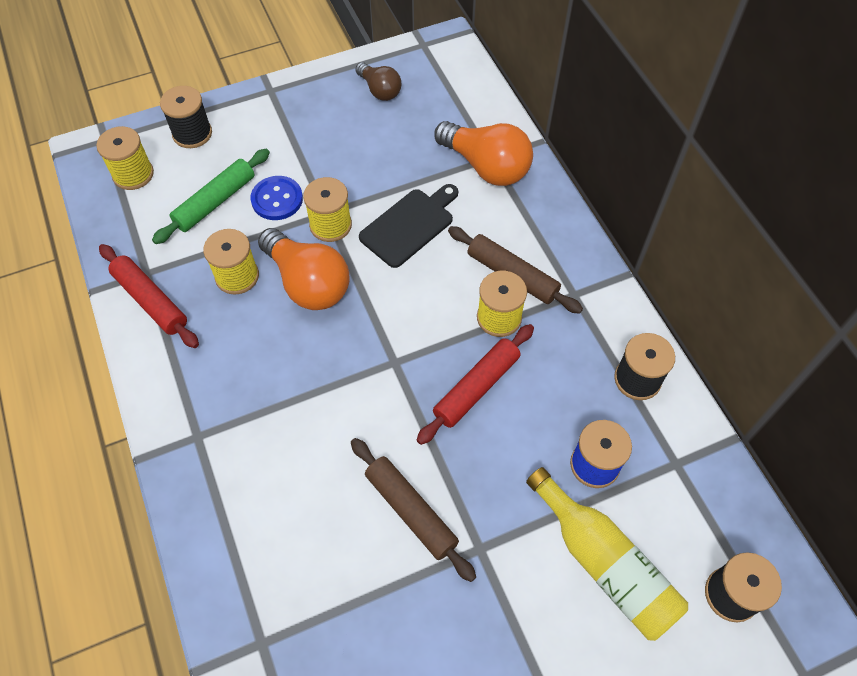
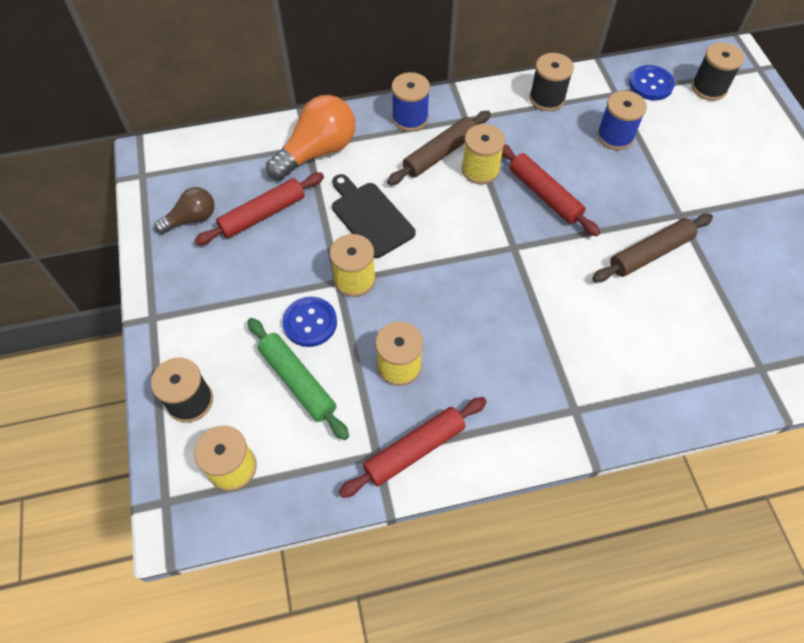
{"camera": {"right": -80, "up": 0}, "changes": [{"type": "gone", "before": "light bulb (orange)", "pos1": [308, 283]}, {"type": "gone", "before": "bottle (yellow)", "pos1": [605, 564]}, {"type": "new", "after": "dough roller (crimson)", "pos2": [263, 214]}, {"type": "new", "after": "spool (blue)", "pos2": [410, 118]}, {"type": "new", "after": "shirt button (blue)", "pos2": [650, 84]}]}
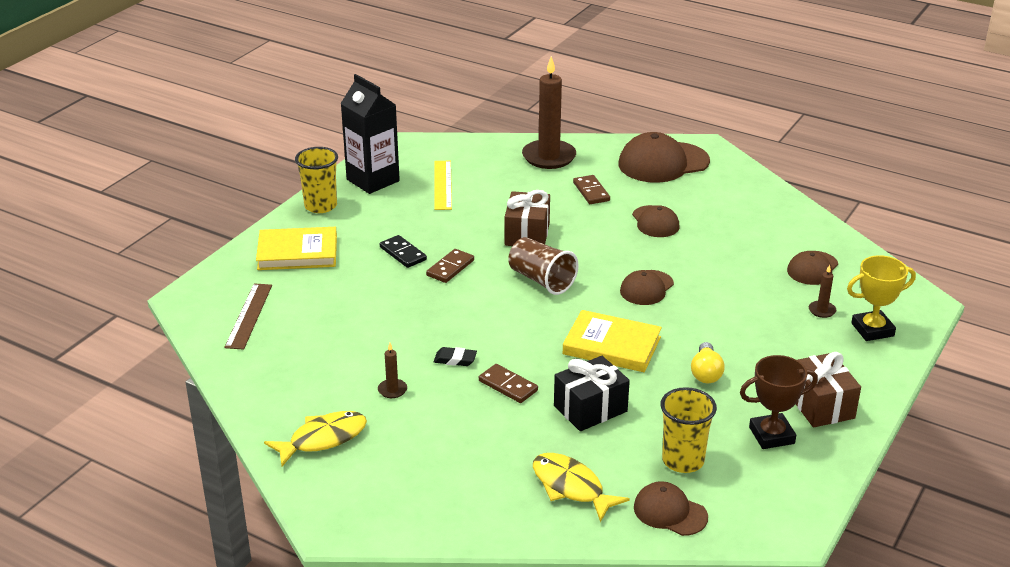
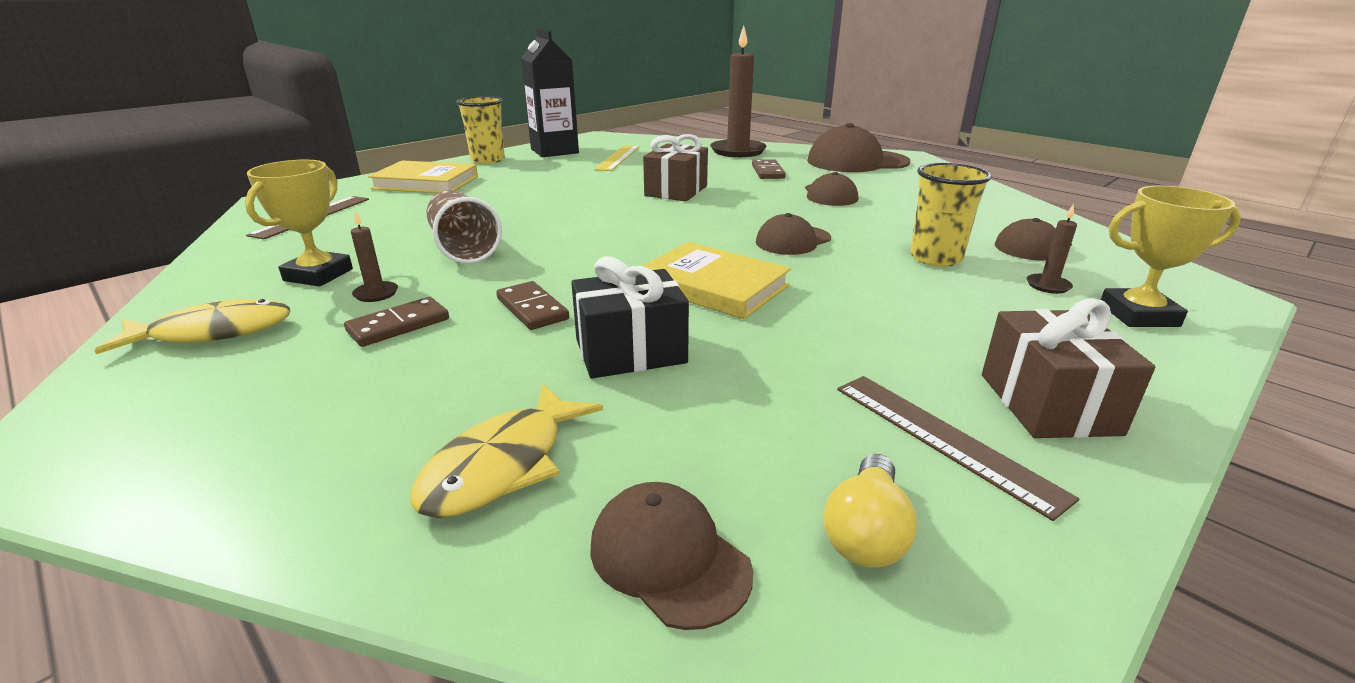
{"camera": {"right": 15, "up": -5}, "changes": [{"type": "gone", "before": "domino piece (jet-black)", "pos1": [403, 253]}, {"type": "gone", "before": "pencil eraser (jet-black)", "pos1": [455, 360]}, {"type": "new", "after": "award cup (yellow)", "pos2": [318, 275]}, {"type": "shifted", "before": "domino piece (russet)", "pos1": [450, 268], "pos2": [399, 325]}, {"type": "shifted", "before": "cup (russet)", "pos1": [541, 280], "pos2": [464, 249]}, {"type": "shifted", "before": "cup (yellow)", "pos1": [683, 460], "pos2": [935, 258]}, {"type": "shifted", "before": "light bulb (yellow)", "pos1": [706, 373], "pos2": [866, 532]}, {"type": "swapped", "before": "award cup (russet)", "after": "ruler (russet)", "pos1": [771, 435], "pos2": [943, 439]}, {"type": "rotated", "before": "fish (yellow)", "pos1": [571, 487], "pos2": [503, 465], "turn": -120}]}
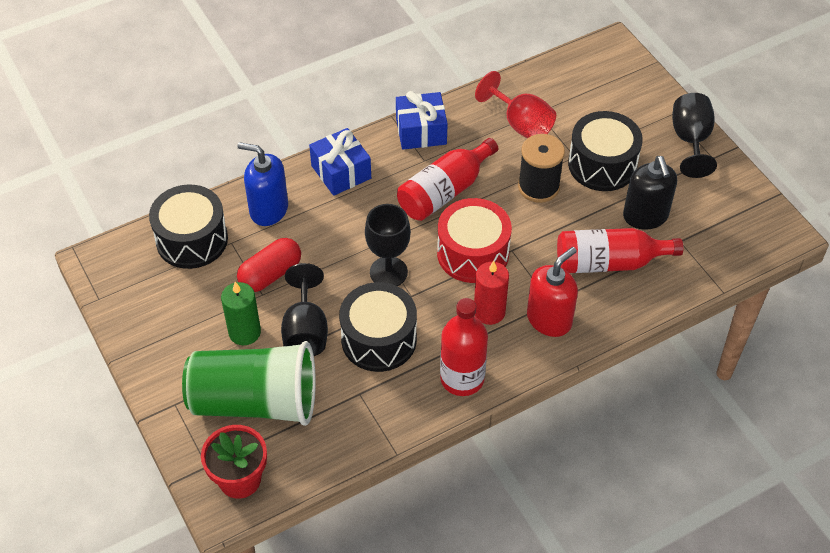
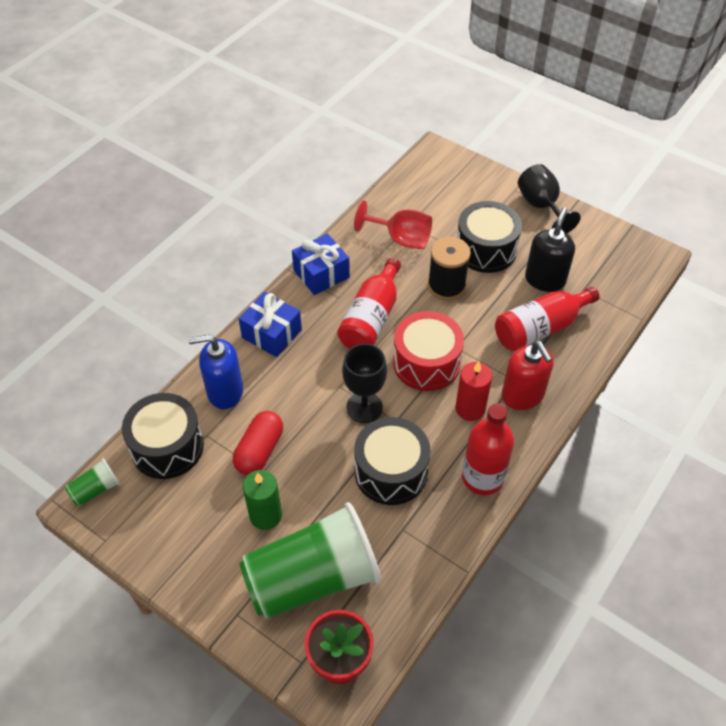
{"camera": {"right": -25, "up": 0}, "changes": [{"type": "gone", "before": "chalice (jet-black)", "pos1": [305, 331]}, {"type": "new", "after": "cup (leaf-green)", "pos2": [96, 489]}, {"type": "rotated", "before": "pump bottle (crimson)", "pos1": [549, 319], "pos2": [522, 395], "turn": 135}, {"type": "rotated", "before": "pump bottle (jet-black)", "pos1": [645, 216], "pos2": [545, 279], "turn": -120}]}
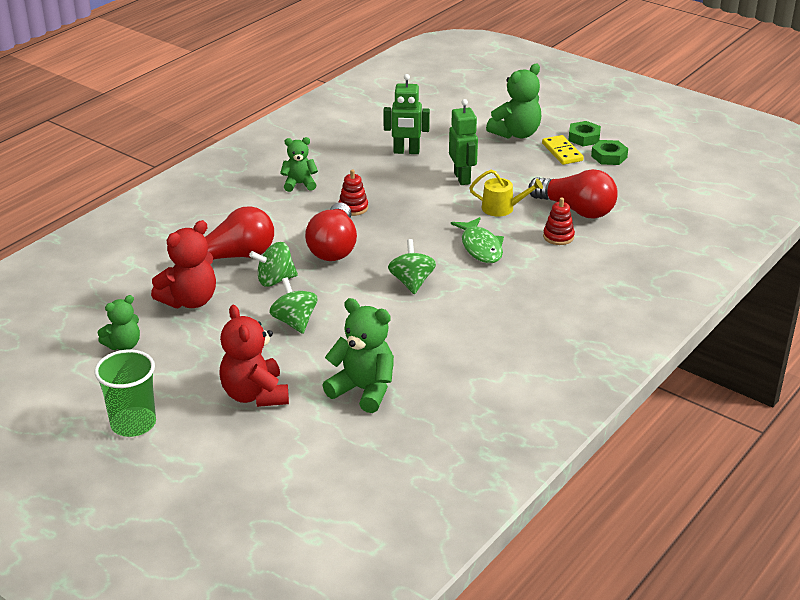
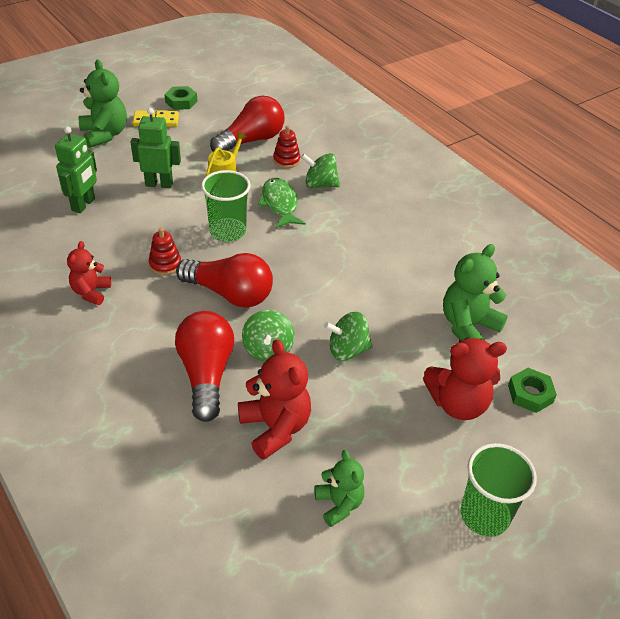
{"camera": {"right": -75, "up": 10}, "changes": [{"type": "new", "after": "cup (leaf-green)", "pos2": [228, 231]}, {"type": "shifted", "before": "spinning top (leaf-green)", "pos1": [412, 282], "pos2": [320, 184]}, {"type": "shifted", "before": "hex nut (leaf-green)", "pos1": [584, 138], "pos2": [530, 394]}, {"type": "repainted", "before": "stuffed bear (leaf-green)", "after": "stuffed bear (crimson)", "pos1": [299, 184], "pos2": [91, 292]}, {"type": "rotated", "before": "fish (leaf-green)", "pos1": [480, 247], "pos2": [280, 204], "turn": -105}]}
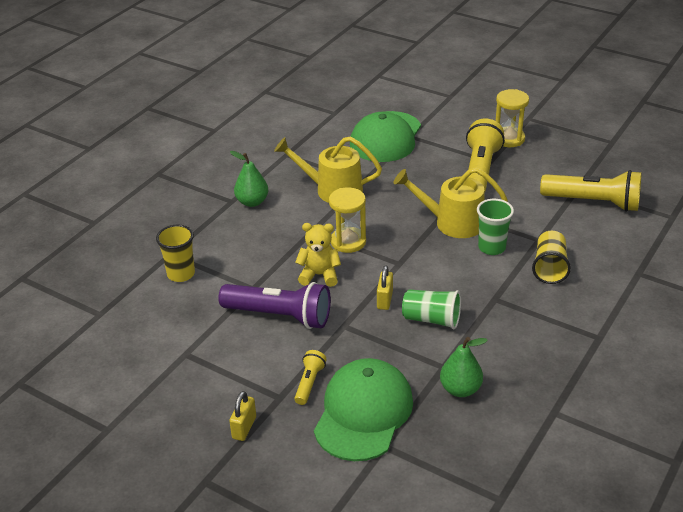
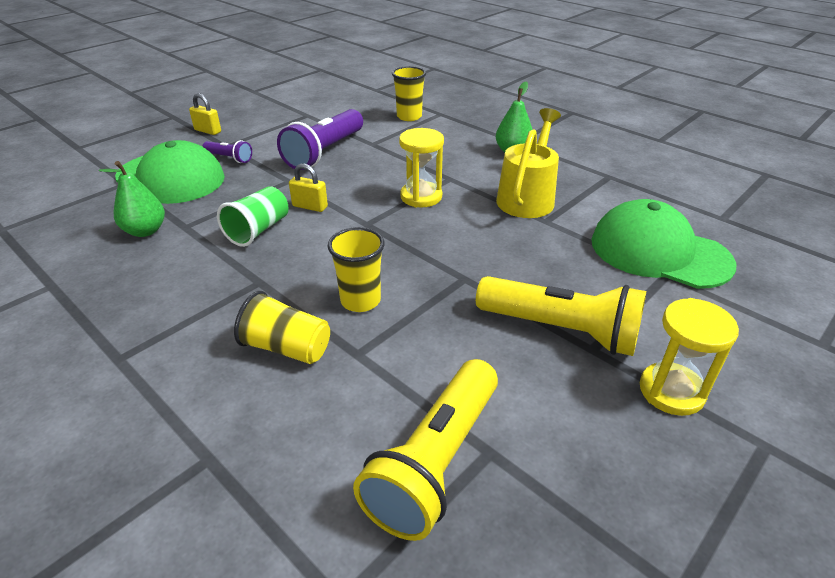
{"camera": {"right": 100, "up": 0}, "changes": [{"type": "gone", "before": "stuffed bear (yellow)", "pos1": [319, 275]}, {"type": "gone", "before": "watering pot (yellow)", "pos1": [452, 222]}, {"type": "repainted", "before": "pocket torch (yellow)", "after": "pocket torch (violet)", "pos1": [309, 383], "pos2": [229, 158]}, {"type": "repainted", "before": "cup (leaf-green)", "after": "cup (yellow)", "pos1": [491, 247], "pos2": [360, 301]}]}
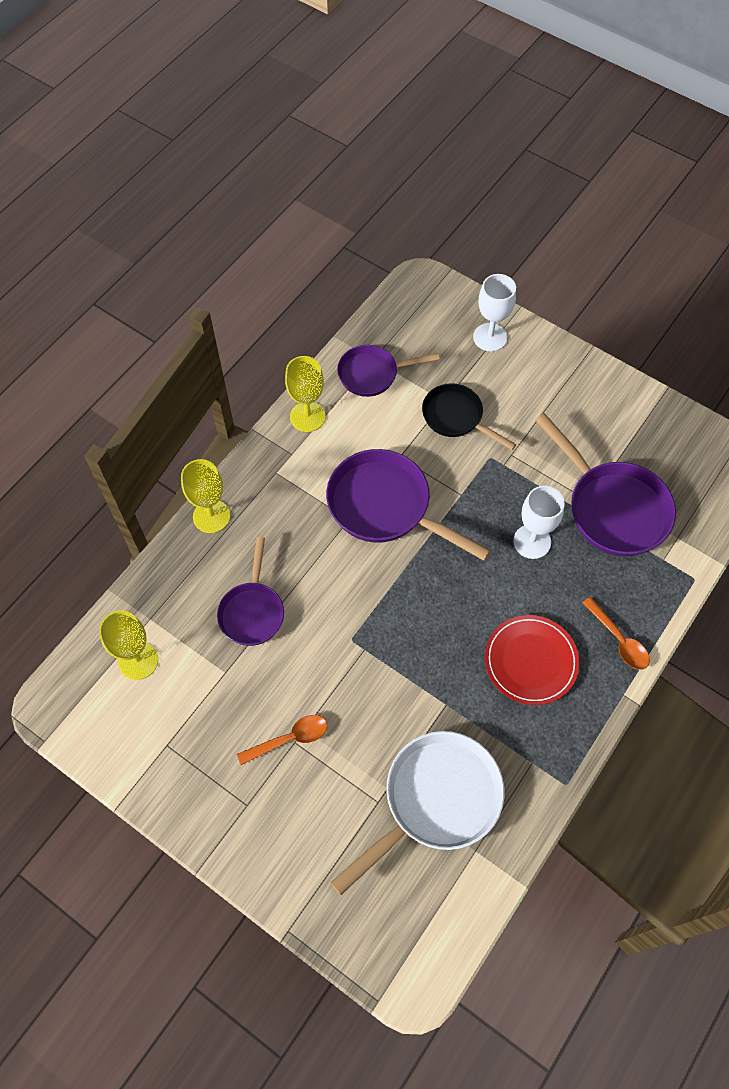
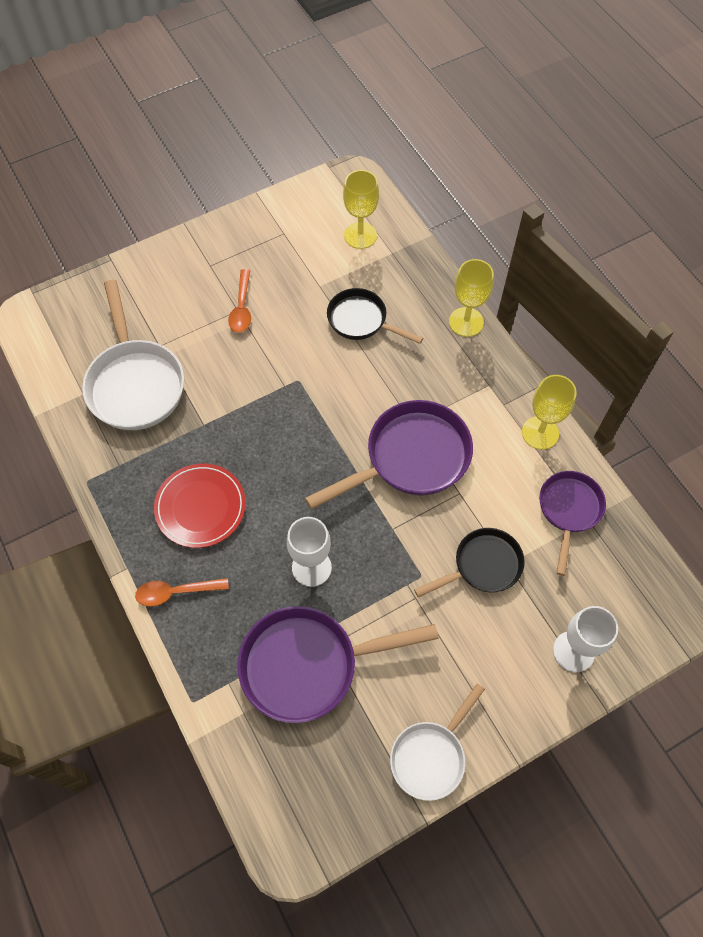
{"camera": {"right": 115, "up": 0}, "changes": [{"type": "new", "after": "skillet (white)", "pos2": [431, 756]}, {"type": "repainted", "before": "skillet (violet)", "after": "skillet (jet-black)", "pos1": [252, 611], "pos2": [361, 320]}]}
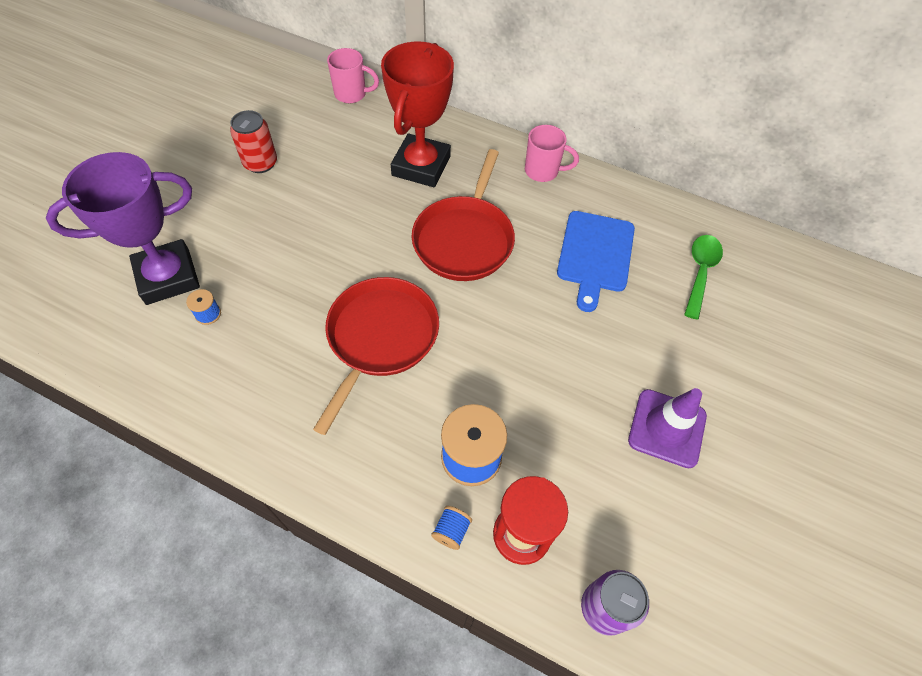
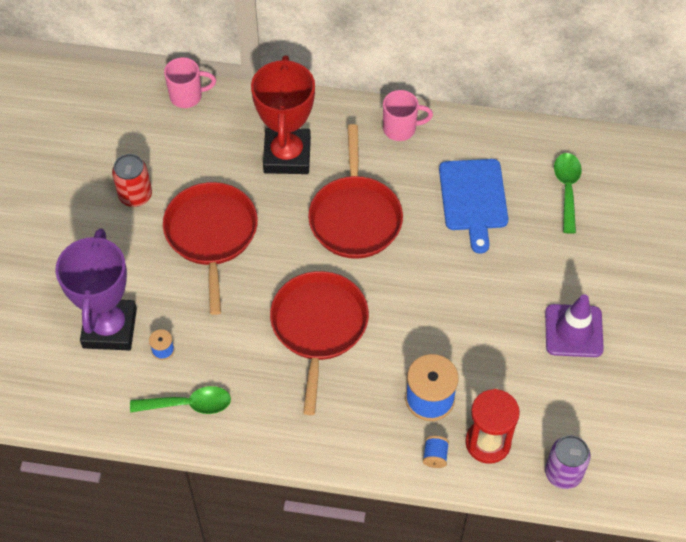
{"camera": {"right": -15, "up": 0}, "changes": [{"type": "new", "after": "tablespoon (leaf-green)", "pos2": [189, 404]}, {"type": "new", "after": "skillet (crimson)", "pos2": [211, 234]}, {"type": "rotated", "before": "award cup (violet)", "pos1": [168, 277], "pos2": [109, 328], "turn": -45}]}
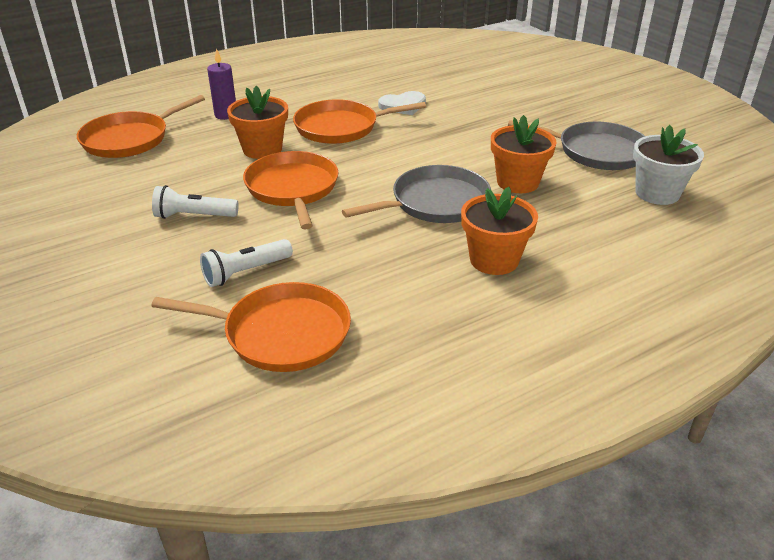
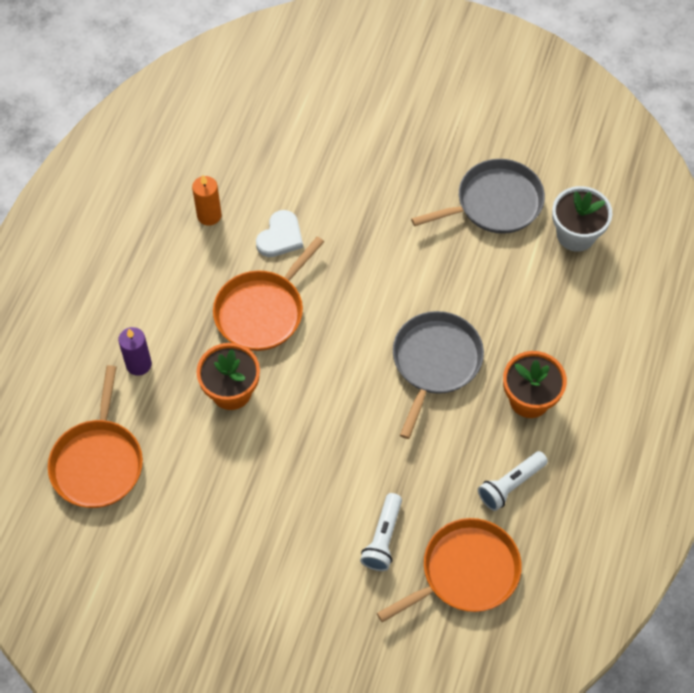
{"camera": {"right": -40, "up": 25}, "changes": [{"type": "gone", "before": "skillet (orange)", "pos1": [293, 189]}, {"type": "gone", "before": "plant pot (orange)", "pos1": [517, 182]}, {"type": "new", "after": "candle (orange)", "pos2": [209, 215]}, {"type": "shifted", "before": "pocket torch (white)", "pos1": [194, 216], "pos2": [511, 485]}]}
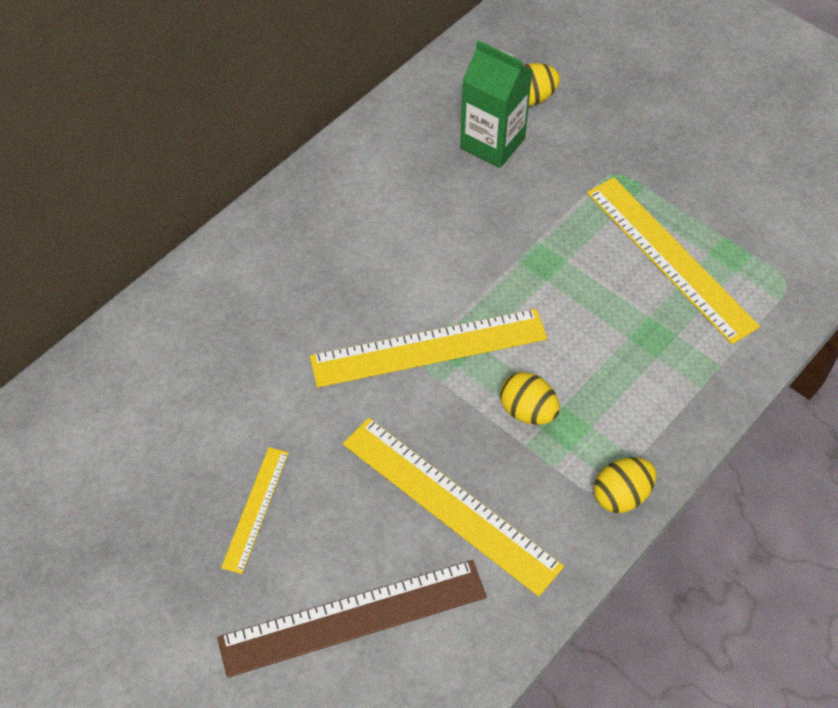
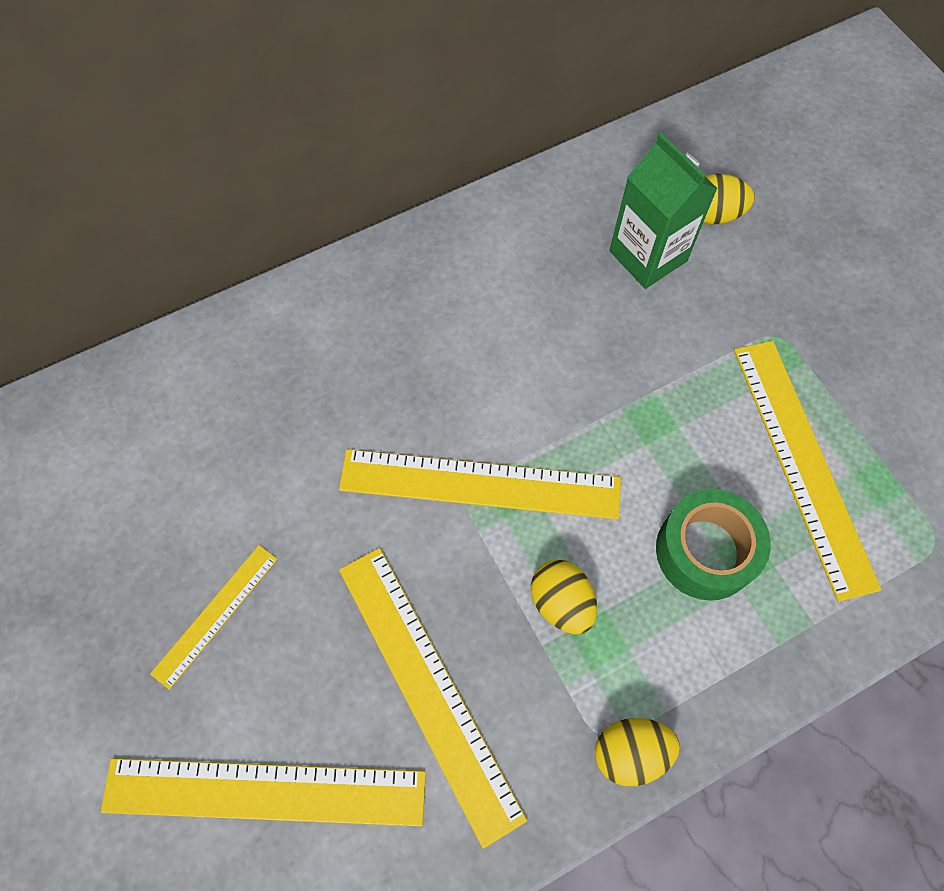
{"camera": {"right": 20, "up": 10}, "changes": [{"type": "new", "after": "sticky tape (leaf-green)", "pos2": [705, 551]}, {"type": "repainted", "before": "ruler (russet)", "after": "ruler (yellow)", "pos1": [353, 618], "pos2": [265, 792]}]}
